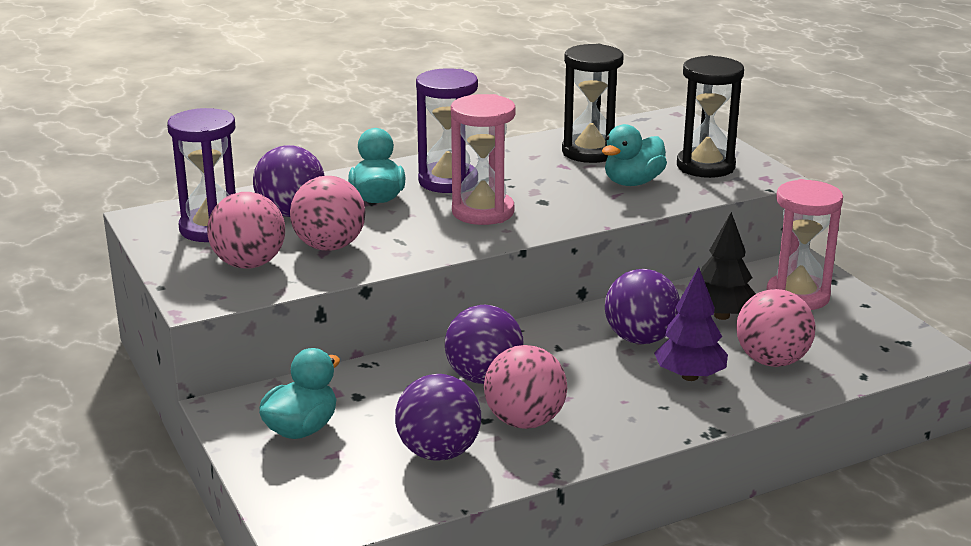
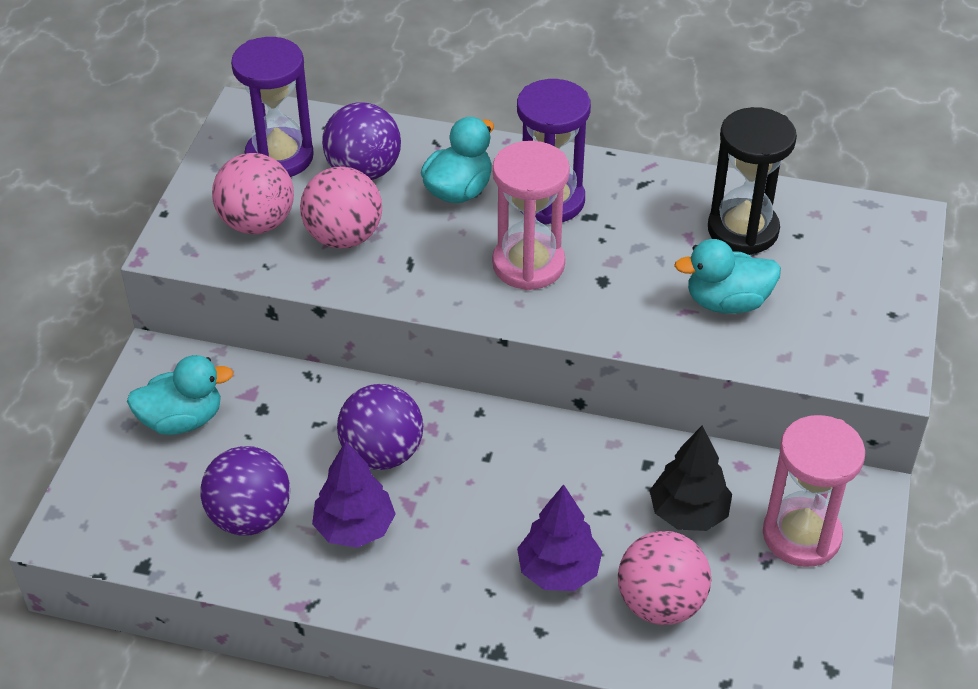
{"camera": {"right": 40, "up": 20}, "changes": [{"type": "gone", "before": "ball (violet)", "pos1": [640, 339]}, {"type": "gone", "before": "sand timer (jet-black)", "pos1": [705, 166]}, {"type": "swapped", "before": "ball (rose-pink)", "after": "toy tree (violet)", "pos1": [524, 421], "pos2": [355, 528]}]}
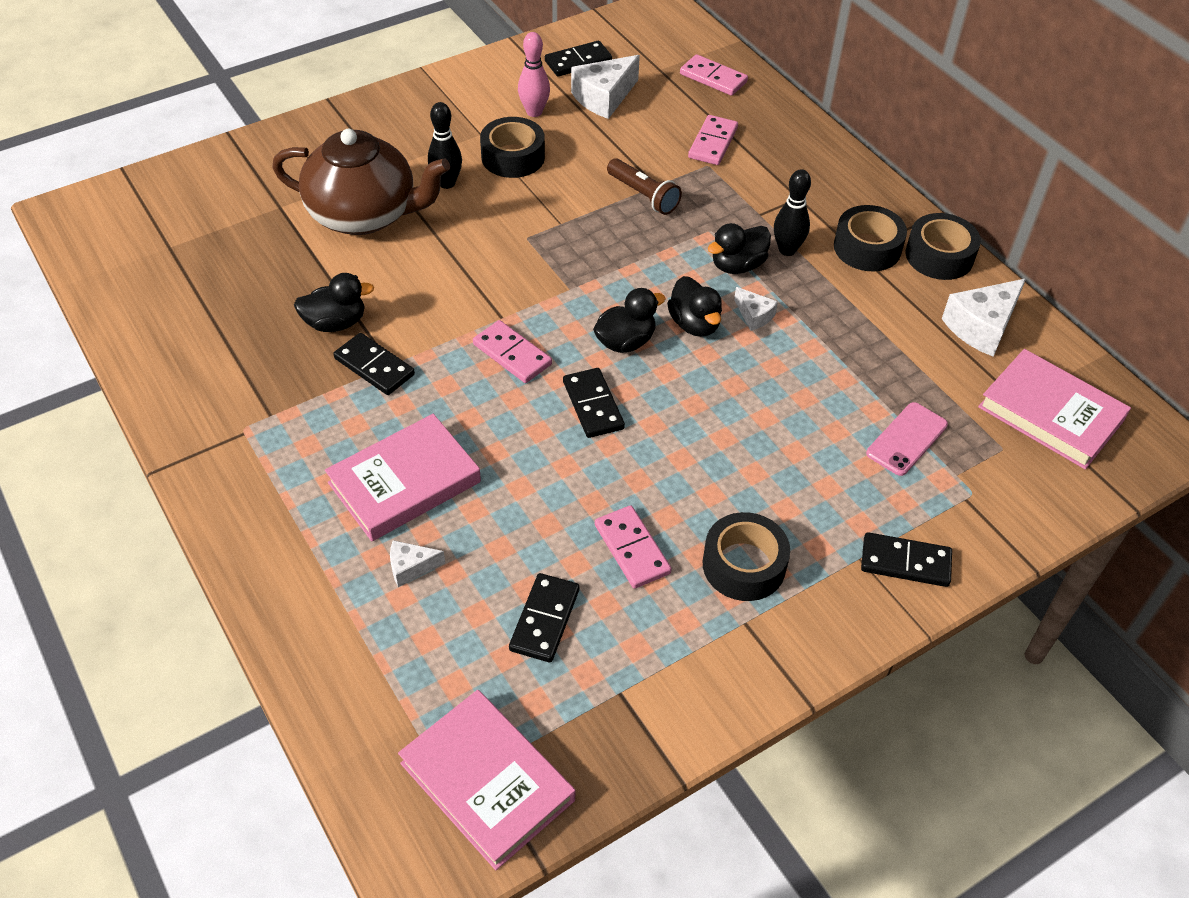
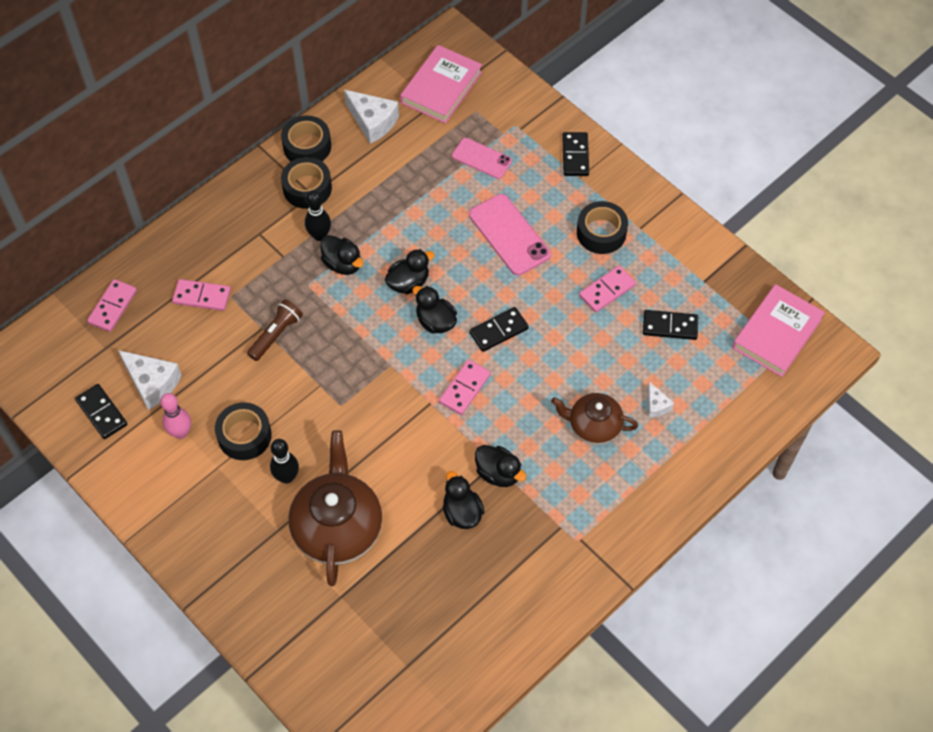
{"camera": {"right": -100, "up": 10}, "changes": [{"type": "gone", "before": "piece of cheese (white)", "pos1": [754, 315]}, {"type": "new", "after": "phone (rose-pink)", "pos2": [509, 235]}, {"type": "swapped", "before": "hardcover (rose-pink)", "after": "china teapot (russet)", "pos1": [404, 482], "pos2": [593, 426]}, {"type": "swapped", "before": "domino piece (jet-black)", "after": "rubber duck (jet-black)", "pos1": [374, 366], "pos2": [498, 473]}]}
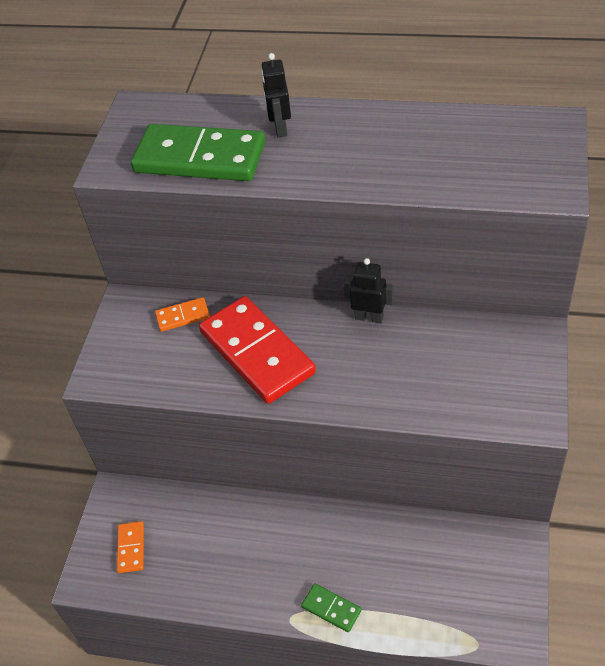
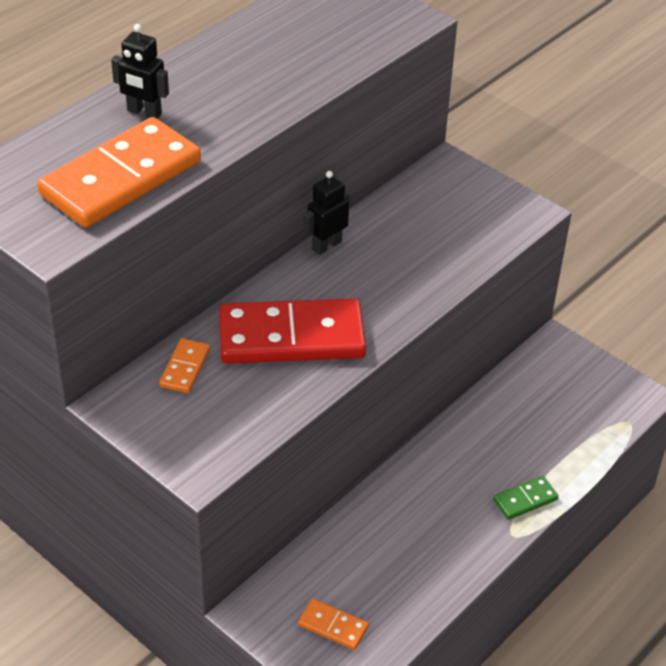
{"camera": {"right": -65, "up": -5}, "changes": [{"type": "repainted", "before": "domino piece (leaf-green)", "after": "domino piece (orange)", "pos1": [199, 158], "pos2": [121, 178]}]}
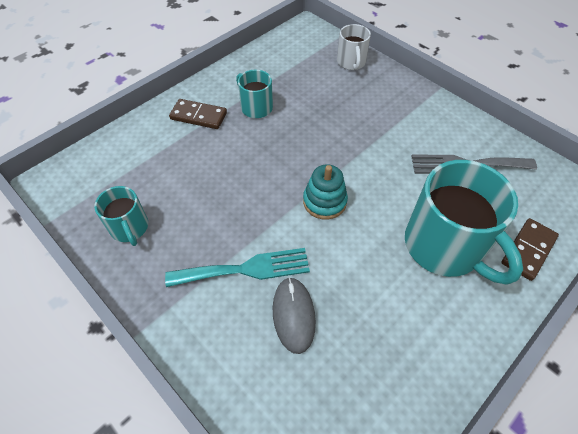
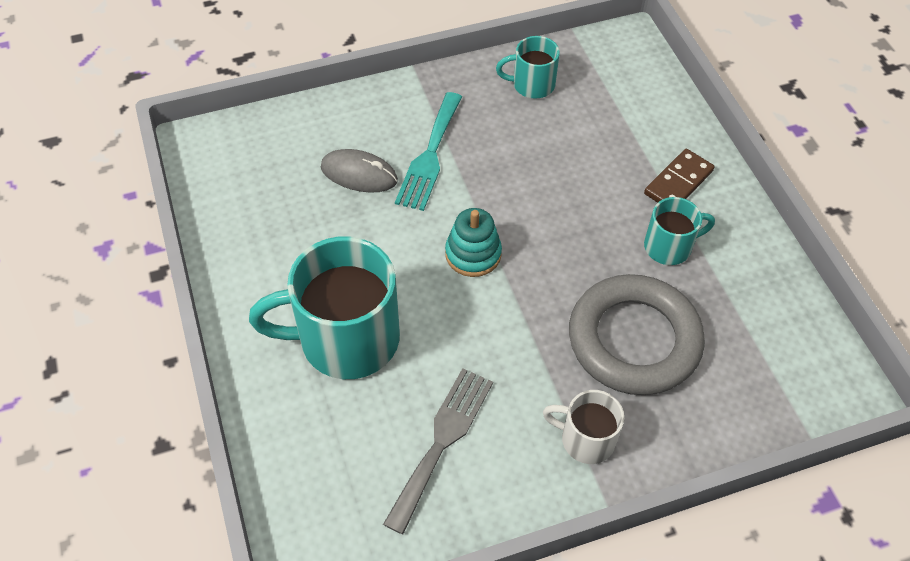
{"camera": {"right": 115, "up": 0}, "changes": [{"type": "gone", "before": "domino piece (russet)", "pos1": [528, 250]}, {"type": "new", "after": "torus (grey)", "pos2": [634, 340]}, {"type": "shifted", "before": "tea mug (white)", "pos1": [351, 62], "pos2": [585, 439]}]}
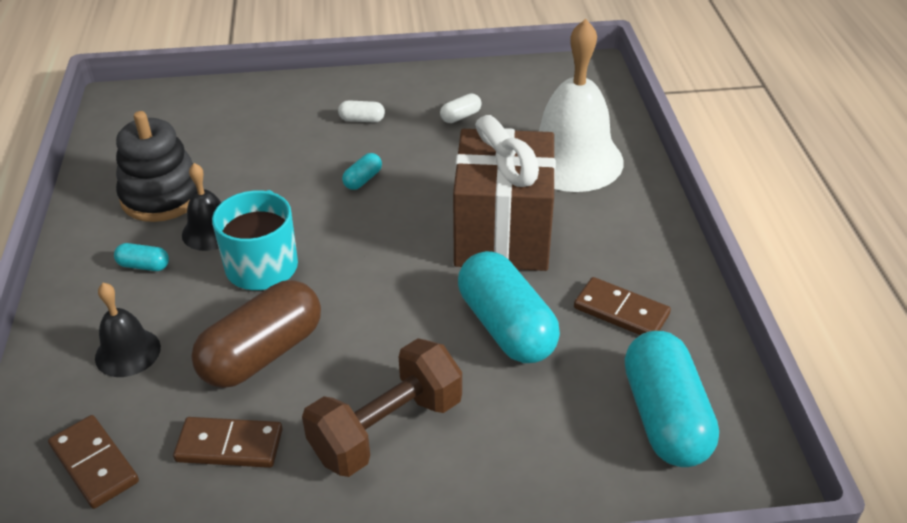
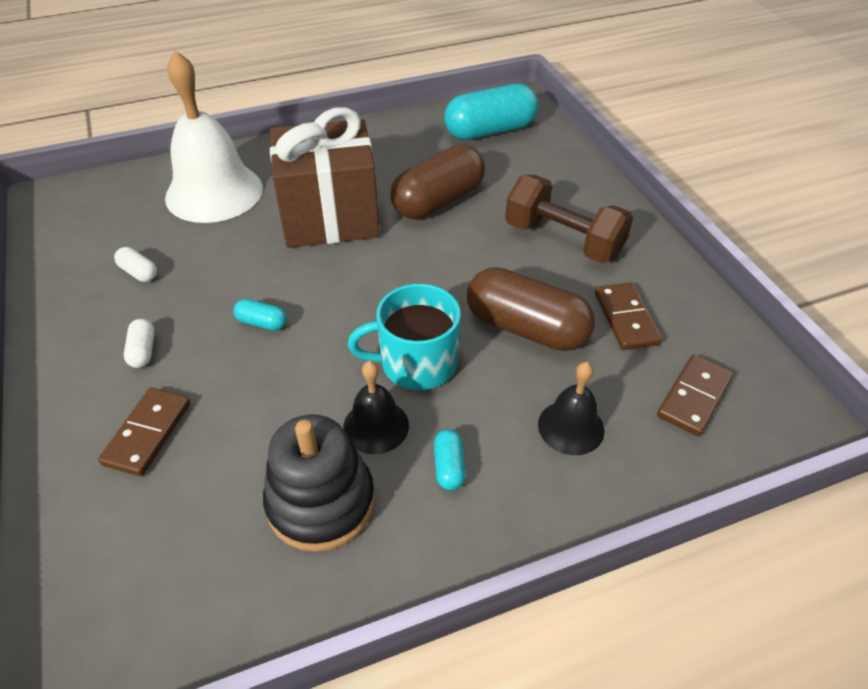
{"camera": {"right": -105, "up": 5}, "changes": [{"type": "shifted", "before": "domino piece (russet)", "pos1": [621, 311], "pos2": [148, 433]}, {"type": "repainted", "before": "pill shape (teal)", "after": "pill shape (russet)", "pos1": [506, 327], "pos2": [438, 201]}]}
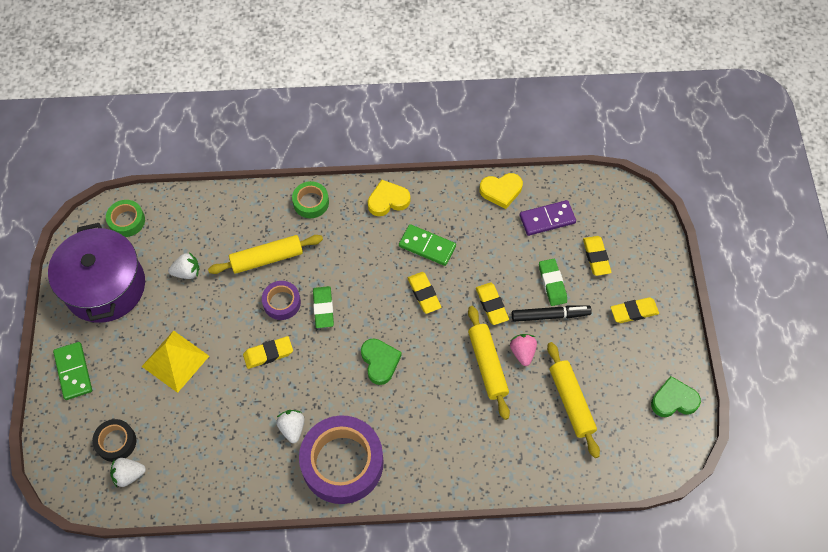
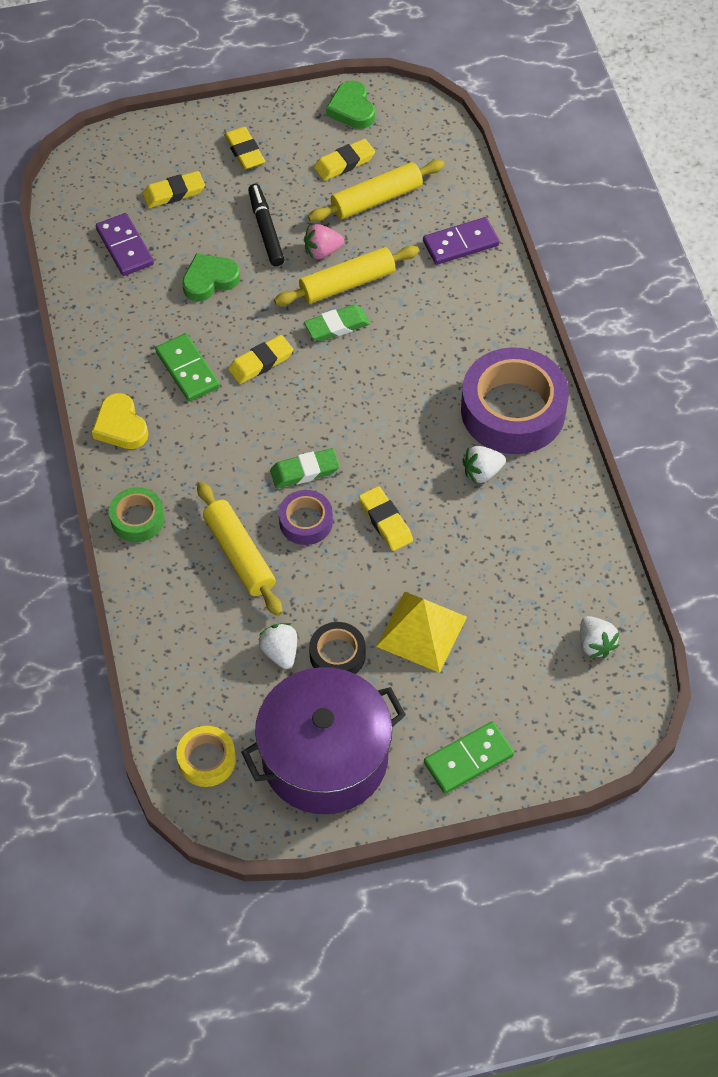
{"camera": {"right": -100, "up": -5}, "changes": [{"type": "gone", "before": "love heart (yellow)", "pos1": [501, 191]}, {"type": "new", "after": "domino piece (violet)", "pos2": [460, 243]}, {"type": "shifted", "before": "sticky tape (jet-black)", "pos1": [116, 442], "pos2": [337, 655]}, {"type": "shifted", "before": "love heart (leaf-green)", "pos1": [380, 362], "pos2": [209, 280]}, {"type": "shifted", "before": "pencil eraser (yellow)", "pos1": [491, 305], "pos2": [344, 163]}, {"type": "shifted", "before": "pencil eraser (leaf-green)", "pos1": [552, 283], "pos2": [337, 326]}, {"type": "repainted", "before": "sticky tape (leaf-green)", "after": "sticky tape (yellow)", "pos1": [127, 221], "pos2": [207, 760]}, {"type": "rotated", "before": "domino piece (leaf-green)", "pos1": [427, 246], "pos2": [187, 370], "turn": -45}]}
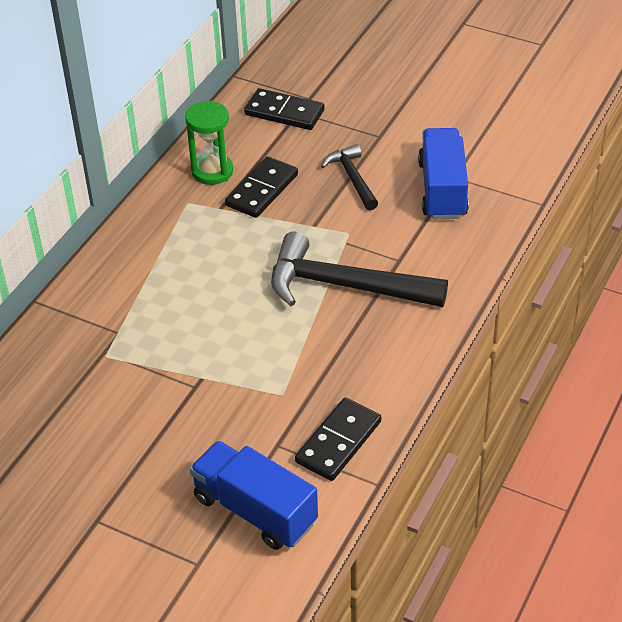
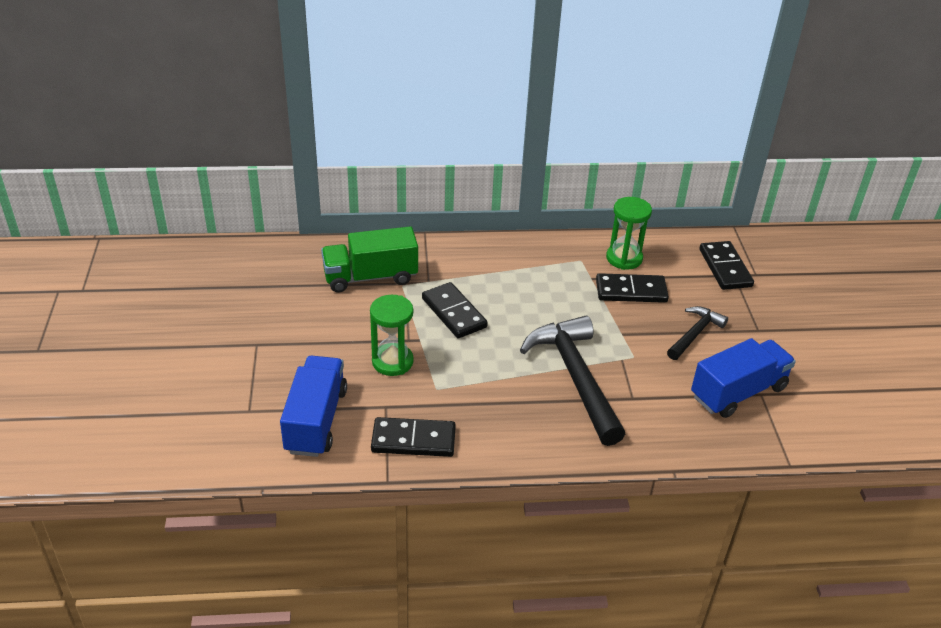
{"camera": {"right": 55, "up": -5}, "changes": [{"type": "new", "after": "lorry (leaf-green)", "pos2": [370, 277]}, {"type": "new", "after": "sand timer (leaf-green)", "pos2": [392, 362]}, {"type": "new", "after": "domino piece (jet-black)", "pos2": [453, 313]}]}
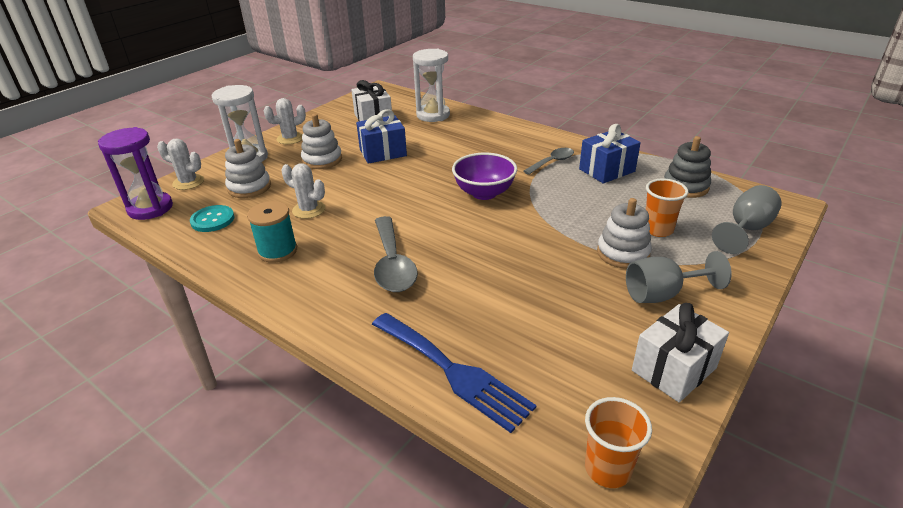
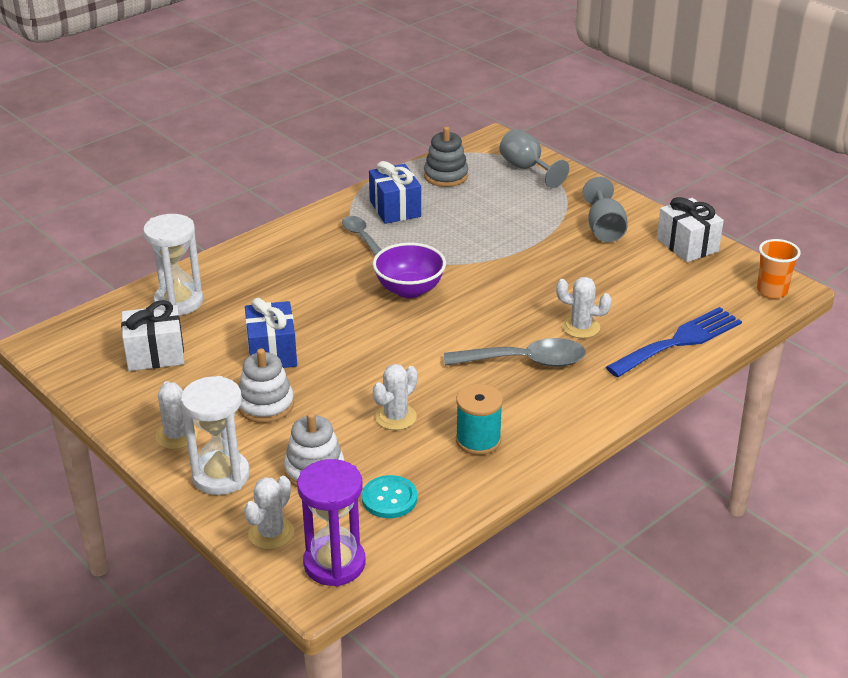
{"camera": {"right": -80, "up": 0}, "changes": [{"type": "gone", "before": "stacking rings (white)", "pos1": [623, 253]}, {"type": "gone", "before": "cup (orange)", "pos1": [657, 229]}, {"type": "new", "after": "saguaro cactus (white)", "pos2": [581, 327]}]}
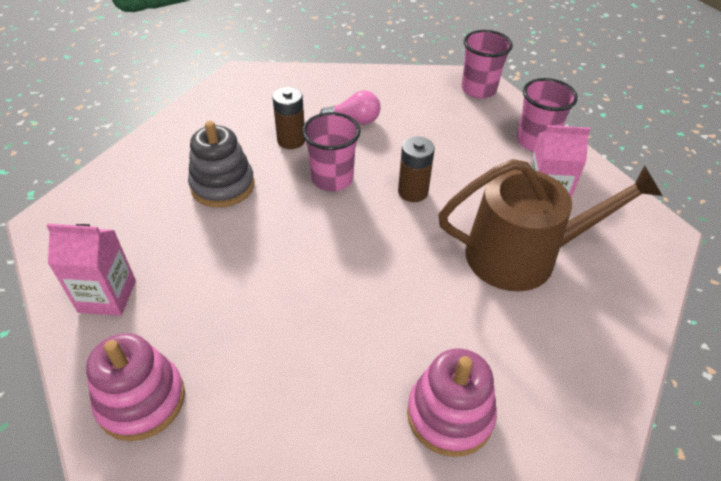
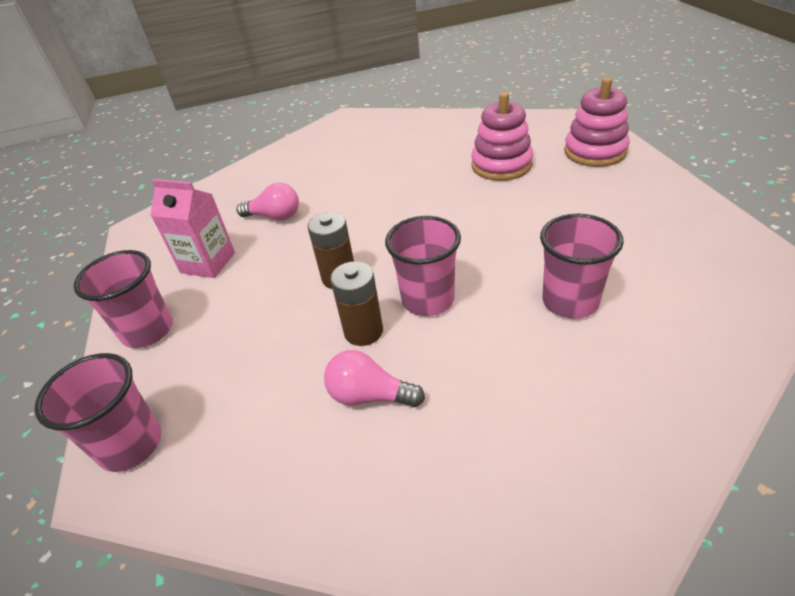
{"camera": {"right": -160, "up": -5}, "changes": [{"type": "gone", "before": "juice carton (rose-pink)", "pos1": [107, 296]}, {"type": "shifted", "before": "power cell (russet)", "pos1": [291, 140], "pos2": [363, 331]}, {"type": "shifted", "before": "stacking rings (rose-pink)", "pos1": [450, 415], "pos2": [501, 165]}, {"type": "swapped", "before": "stacking rings (grey)", "after": "cup (rose-pink)", "pos1": [222, 186], "pos2": [570, 301]}, {"type": "swapped", "before": "watering pot (russet)", "after": "light bulb (rose-pink)", "pos1": [522, 255], "pos2": [275, 216]}]}
